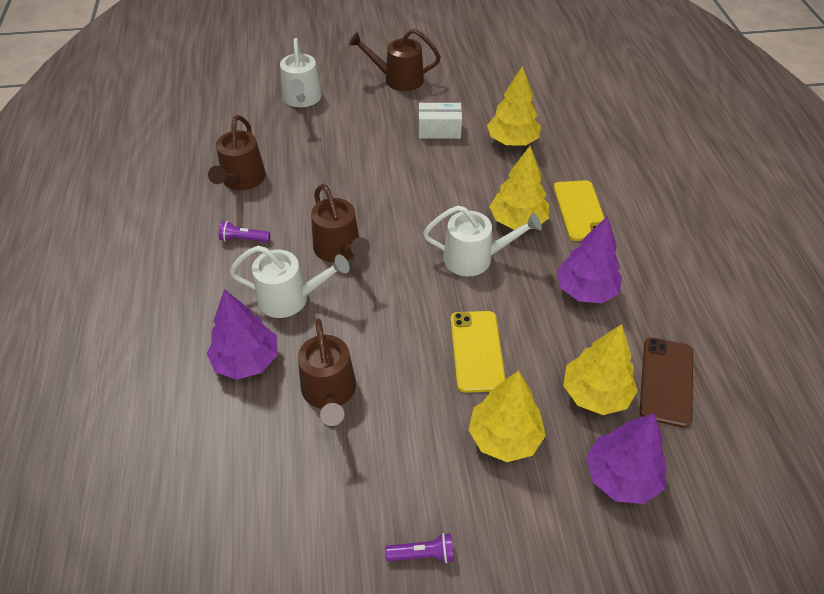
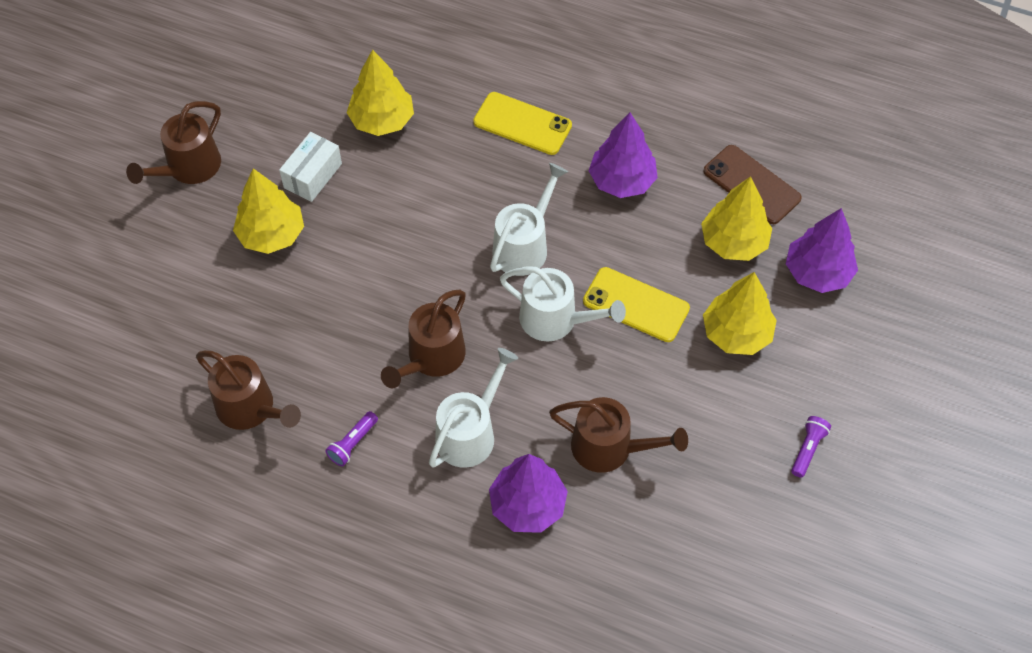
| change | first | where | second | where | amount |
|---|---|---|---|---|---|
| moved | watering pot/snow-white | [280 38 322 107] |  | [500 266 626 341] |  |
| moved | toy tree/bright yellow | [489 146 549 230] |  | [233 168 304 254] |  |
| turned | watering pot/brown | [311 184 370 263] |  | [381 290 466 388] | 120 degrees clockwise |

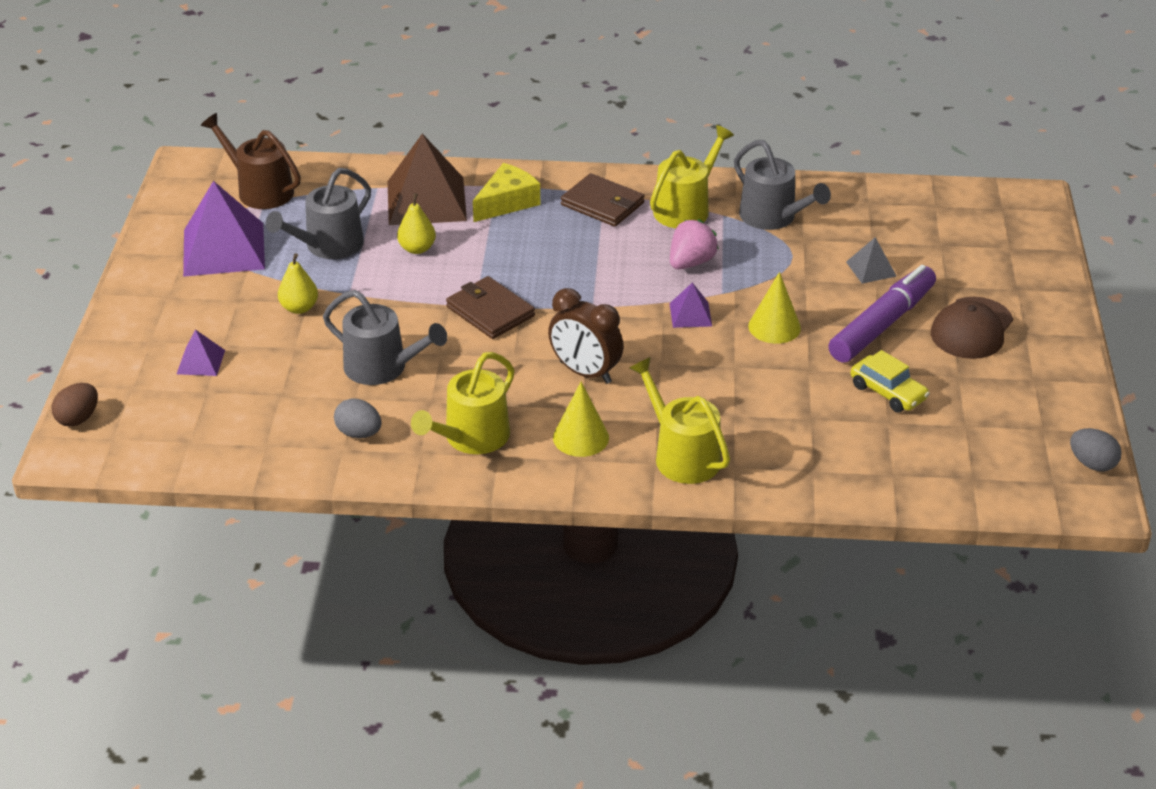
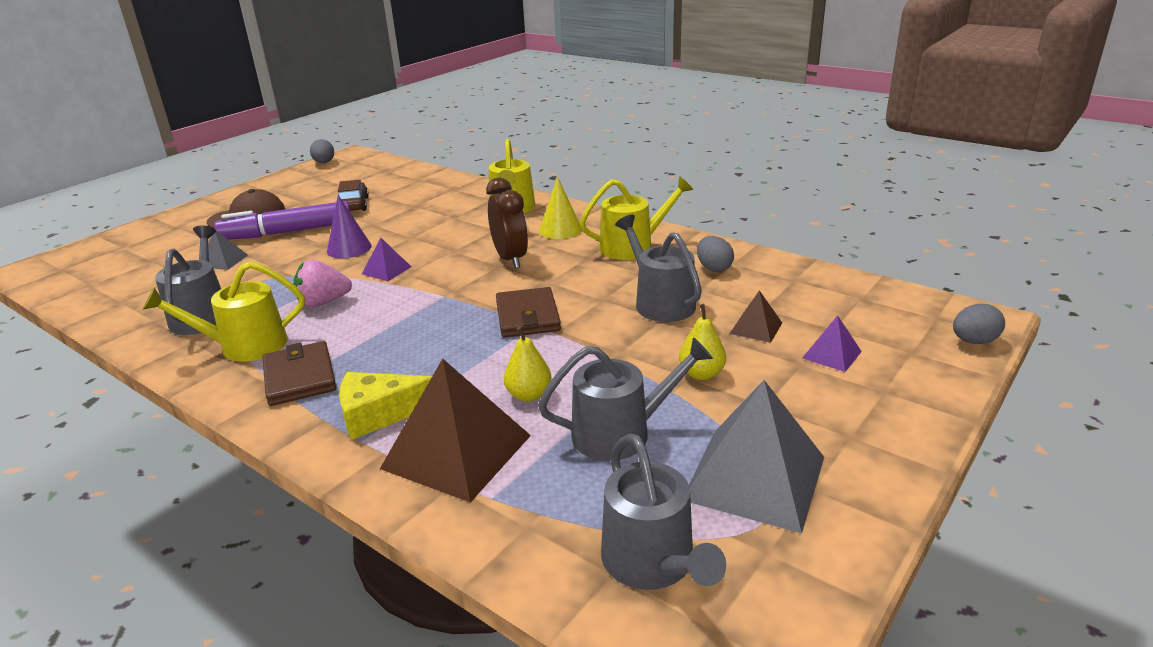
| change | first | where | second | where | amount |
|---|---|---|---|---|---|
| recoloured | watering pot/brown | [201 113 301 209] | watering pot/grey | [601 434 726 590] |  |
| recoloured | pyramid/violet | [183 181 265 277] | pyramid/grey | [689 380 824 534] |  |
| recoloured | solid cone/bright yellow | [748 272 801 344] | solid cone/violet | [327 195 371 258] |  |
| recoloured | toy car/bright yellow | [851 350 930 412] | toy car/brown | [338 180 369 211] |  |
| recoloured | toy egg/brown | [51 383 98 427] | toy egg/grey | [953 304 1005 344] |  |
| added |  |  | pyramid/brown | [730 290 782 343] |  |

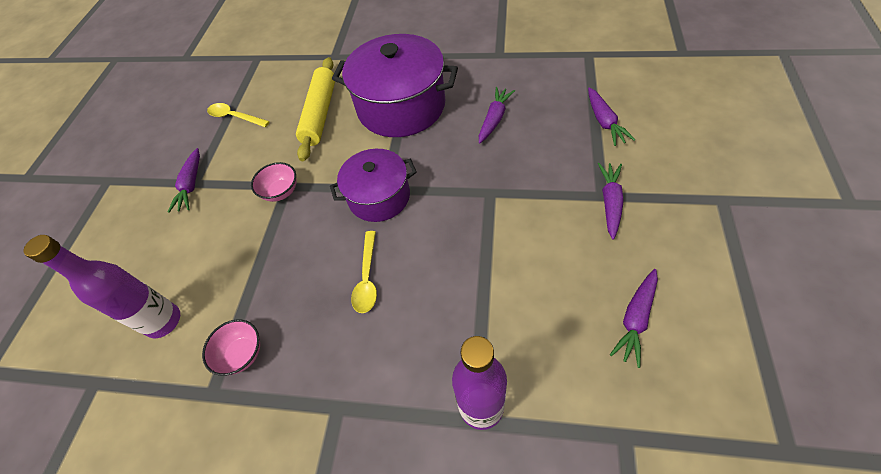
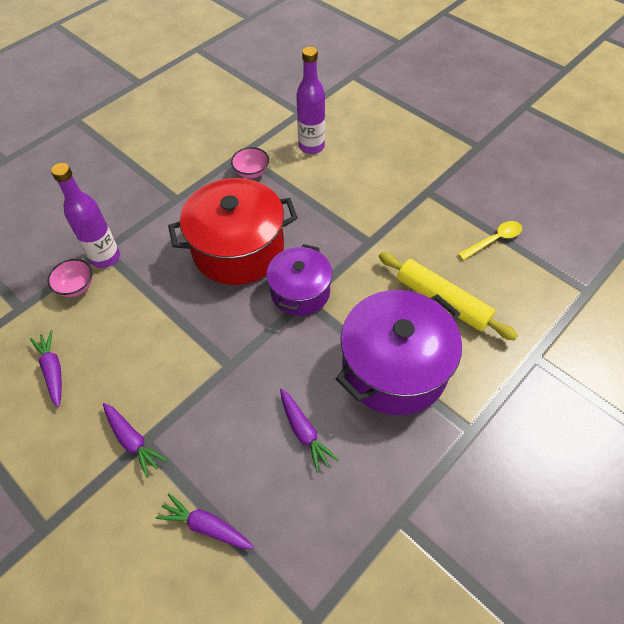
| change | first | where | second | where | amount |
|---|---|---|---|---|---|
| removed | root vegetable/violet | [168 148 200 213] |  |  |  |
| moved | serving bowl/pink | [251 162 296 202] |  | [48 259 92 297] |  |
| replaced | spoon/bright yellow | [351 231 377 313] | pot/scarlet | [168 178 298 285] |  |

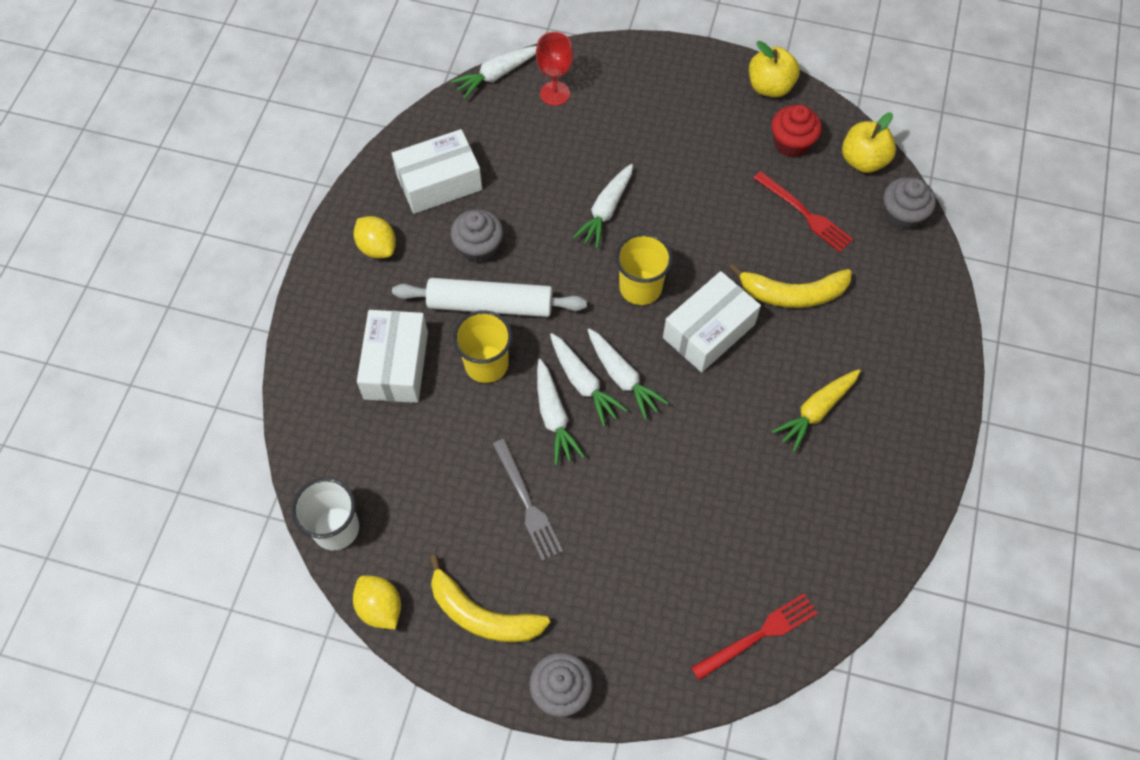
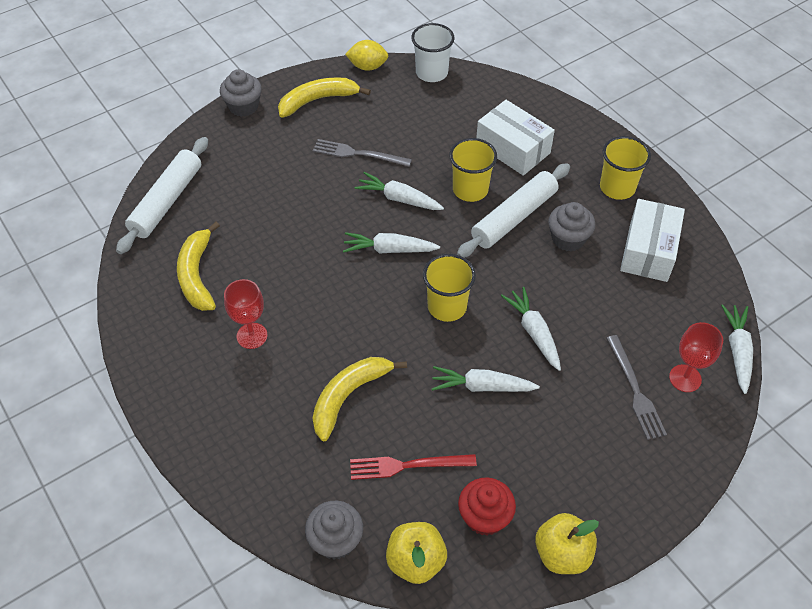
| change | first | where | second | where | amount |
|---|---|---|---|---|---|
| replaced | toy lemon/bright yellow | [354 216 396 259] | cup/bright yellow | [600 136 651 200] |  |
| removed | package/snow-white | [663 271 761 372] |  |  |  |
| moved | root vegetable/snow-white | [550 333 628 427] |  | [432 366 540 392] |  |
| replaced | root vegetable/bright yellow | [772 369 861 452] | chalice/scarlet | [224 279 267 349] |  |
| replaced | table fork/scarlet | [691 593 818 680] | rolling pin/snow-white | [116 137 208 254] |  |
| added |  |  | toy banana/bright yellow | [177 222 220 311] |  |
| added |  |  | table fork/grey | [606 335 667 440] |  |

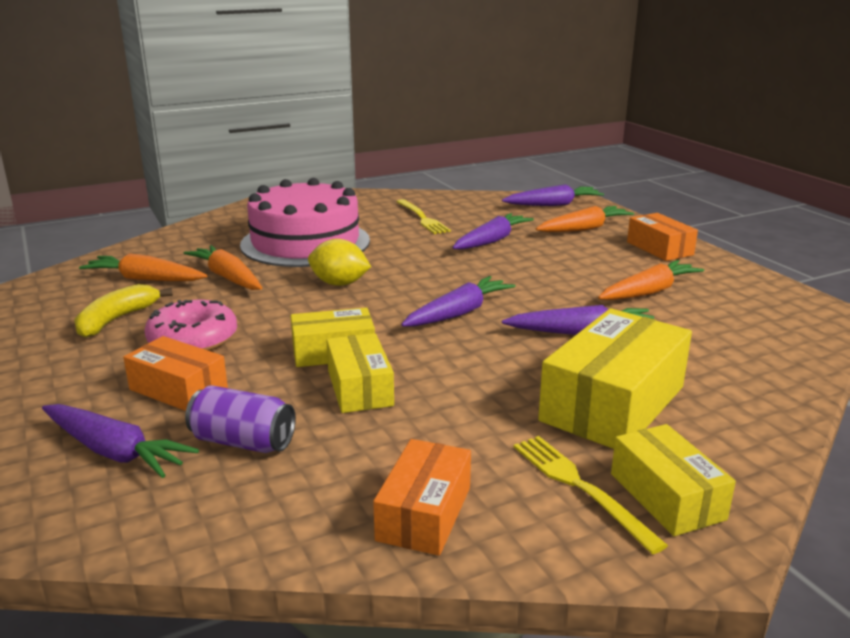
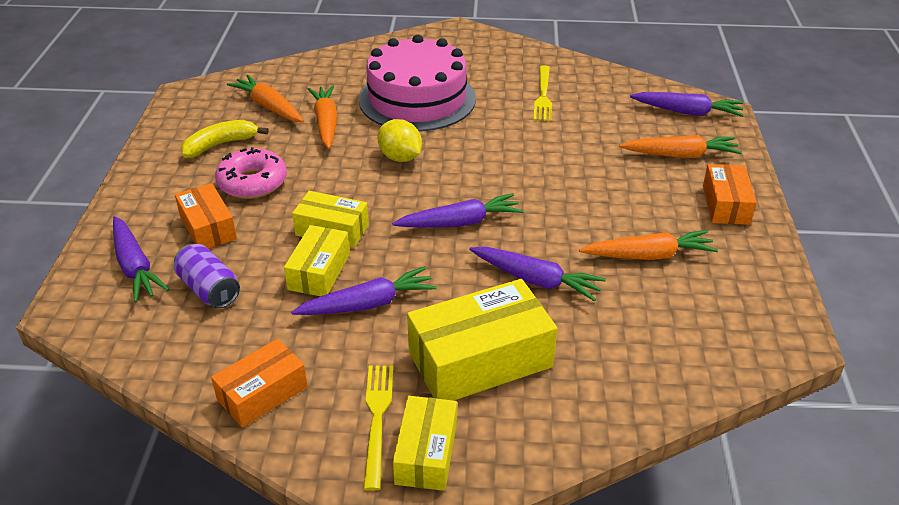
| change | first | where | second | where | amount |
|---|---|---|---|---|---|
| moved | root vegetable/violet | [452 213 534 250] |  | [291 266 437 315] |  |

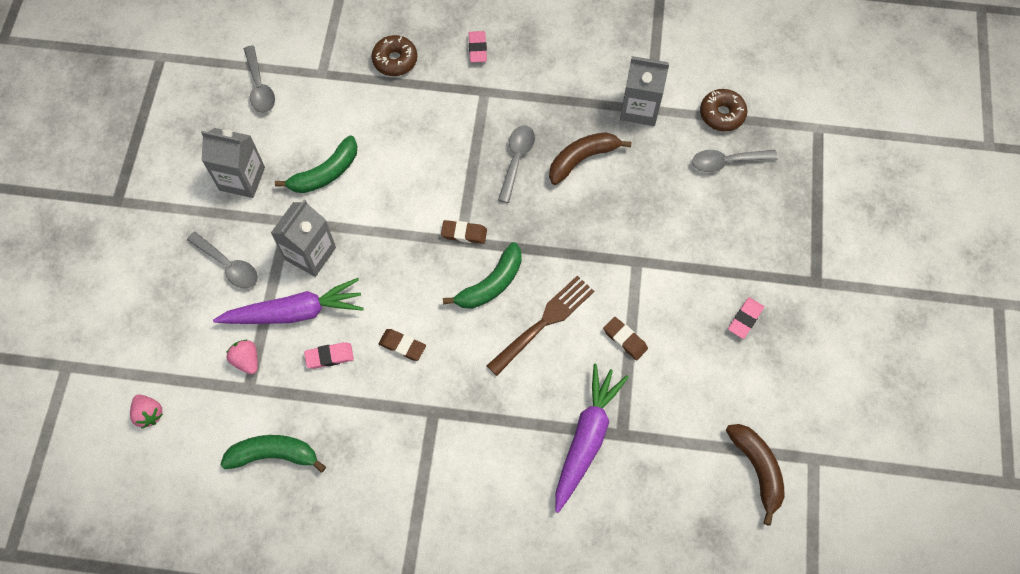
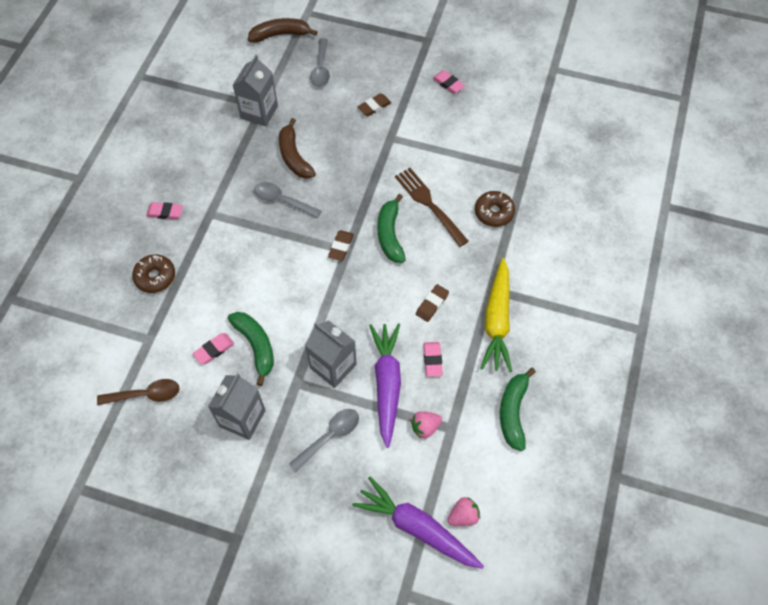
| change | first | where | second | where | amount |
|---|---|---|---|---|---|
| recoloured | spoon/grey | [244 45 275 113] | spoon/brown | [97 379 180 405] |  |
| moved | glazed donut/brown | [700 89 747 131] |  | [475 191 515 227] |  |
| turned | toy banana/leaf-green | [443 242 522 309] |  | [377 194 406 263] | 150 degrees counterclockwise |
| moved | gum eraser/brown | [603 317 648 360] |  | [357 93 391 116] |  |
| moved | root vegetable/violet | [555 364 629 513] |  | [352 477 484 569] |  |
| moved | toy banana/brown | [726 424 785 526] |  | [248 18 317 42] |  |
| added |  |  | root vegetable/bright yellow | [480 258 512 372] |  |
| added |  |  | gum eraser/pink | [193 333 234 364] |  |

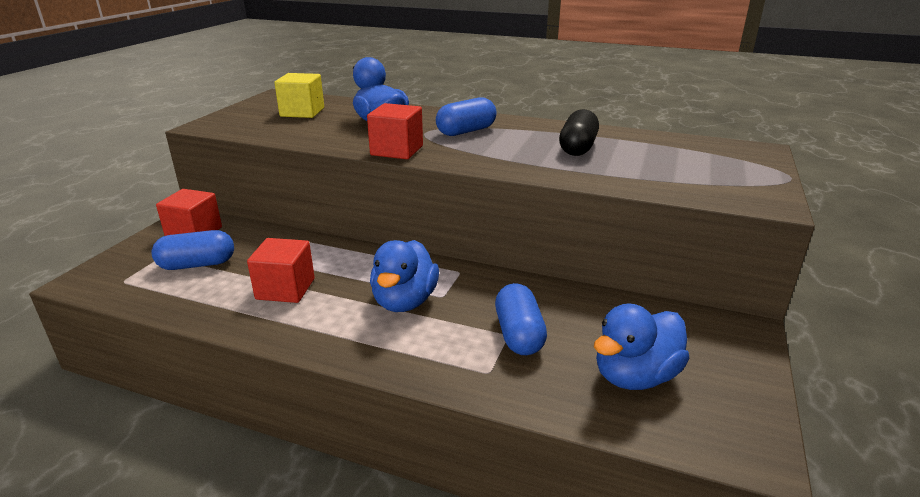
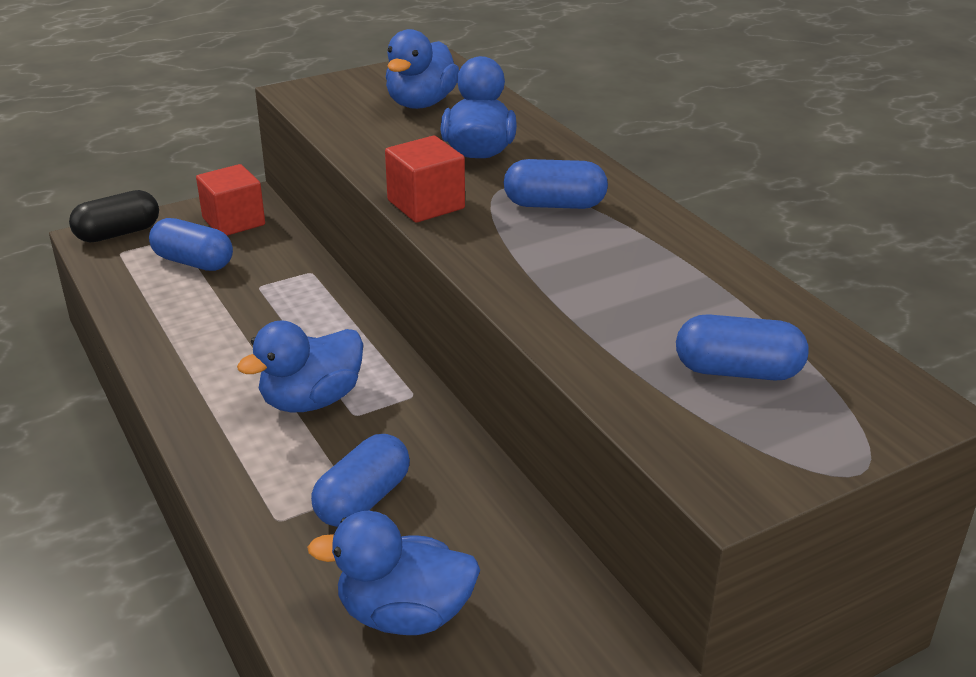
| change | first | where | second | where | amount |
|---|---|---|---|---|---|
| replaced | cube/bright yellow | [275 73 324 118] | rubber duck/cobalt | [386 29 459 109] |  |
| moved | capsule/black | [559 109 599 156] |  | [69 190 159 242] |  |
| removed | cube/scarlet | [247 238 315 303] |  |  |  |
| added |  |  | capsule/cobalt | [676 314 809 381] |  |

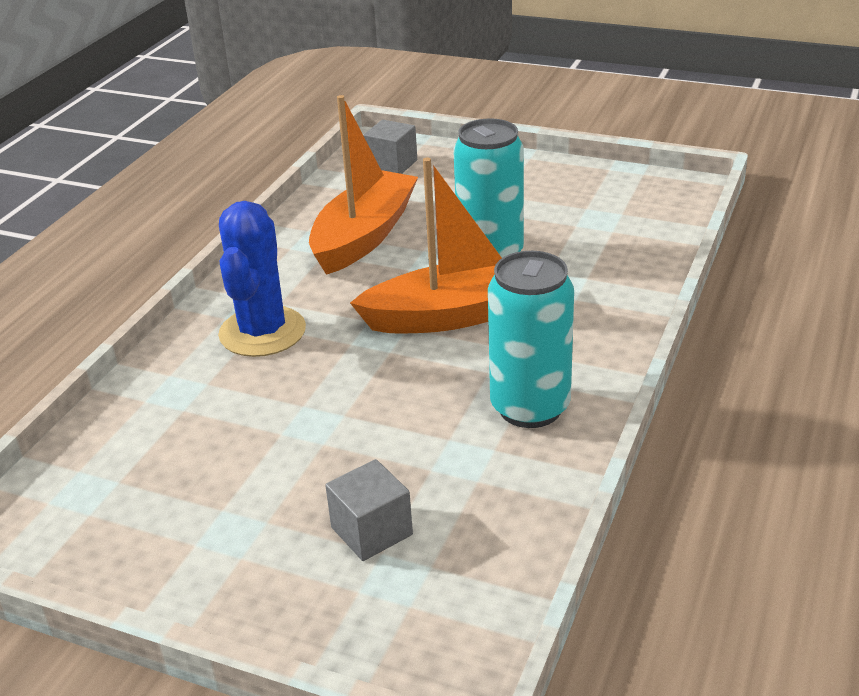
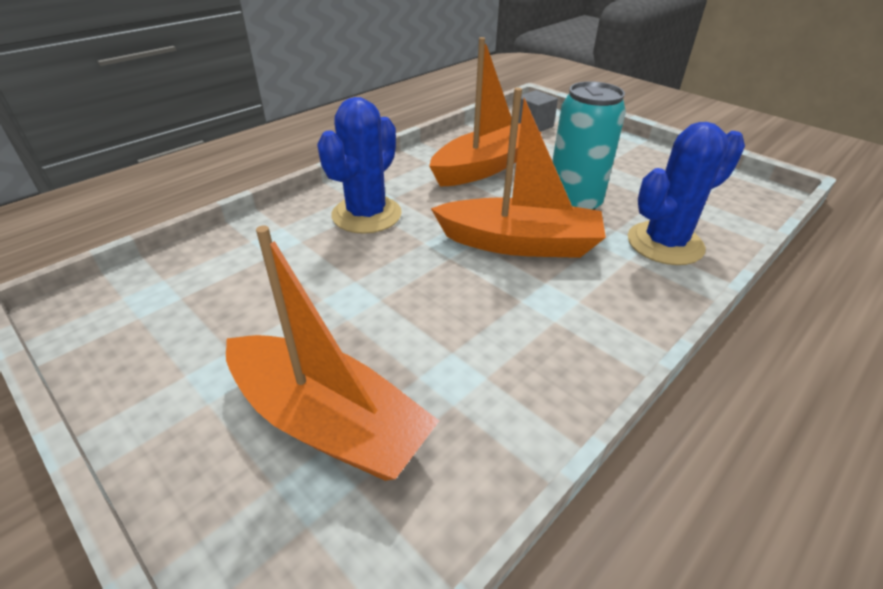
| change | first | where | second | where | amount |
|---|---|---|---|---|---|
| removed | can/turquoise | [488 251 574 428] |  |  |  |
| replaced | cube/grey | [325 459 413 561] | sailboat/orange-coloured | [226 225 439 481] |  |
| added |  |  | saguaro cactus/cobalt | [628 122 745 265] |  |

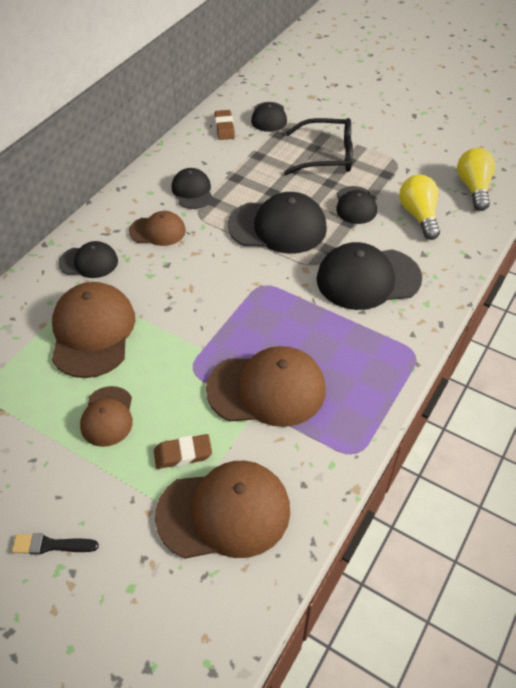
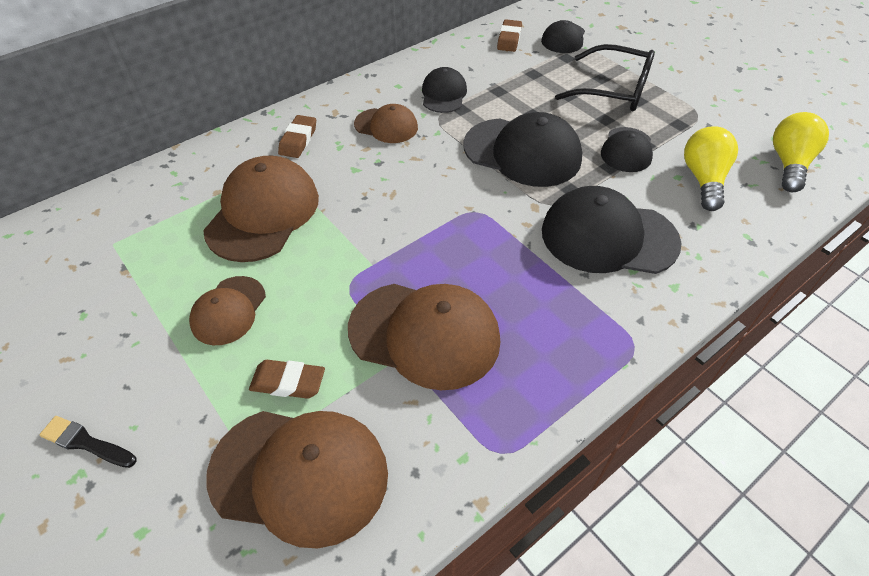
| change | first | where | second | where | amount |
|---|---|---|---|---|---|
| replaced | peaked cap/black | [58 241 118 278] | gum eraser/brown | [278 115 316 158] |  |

